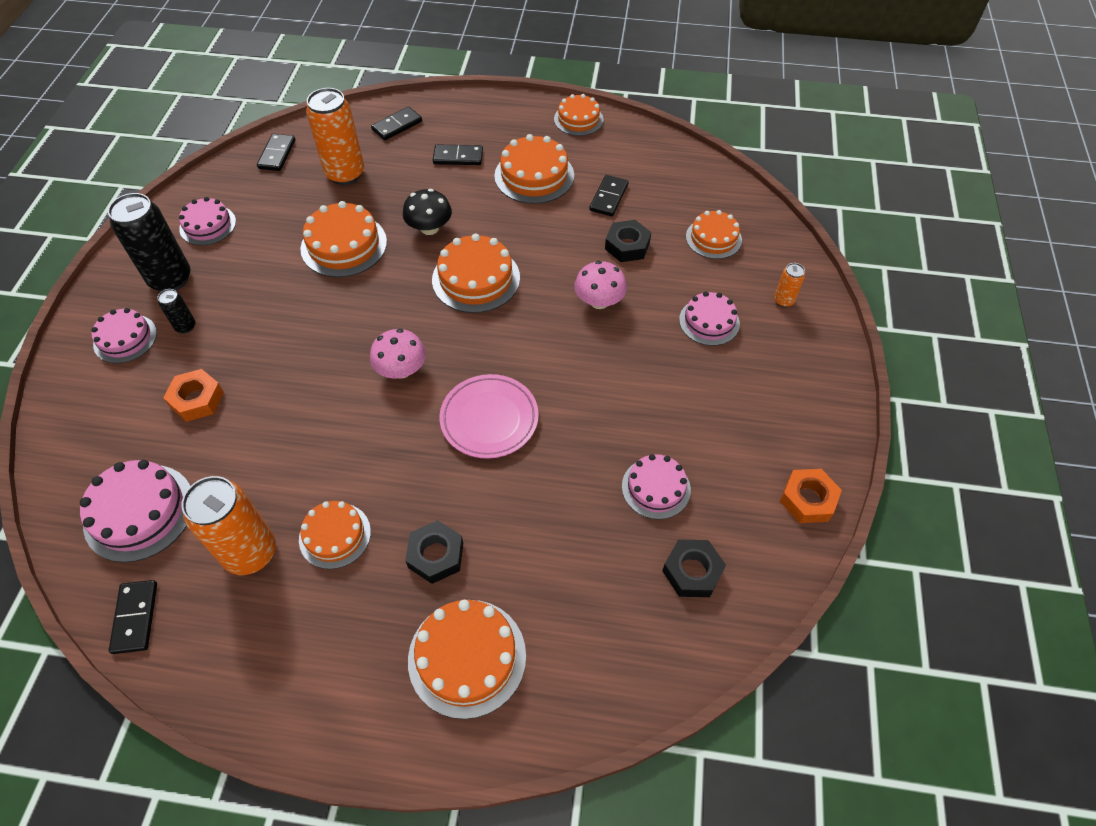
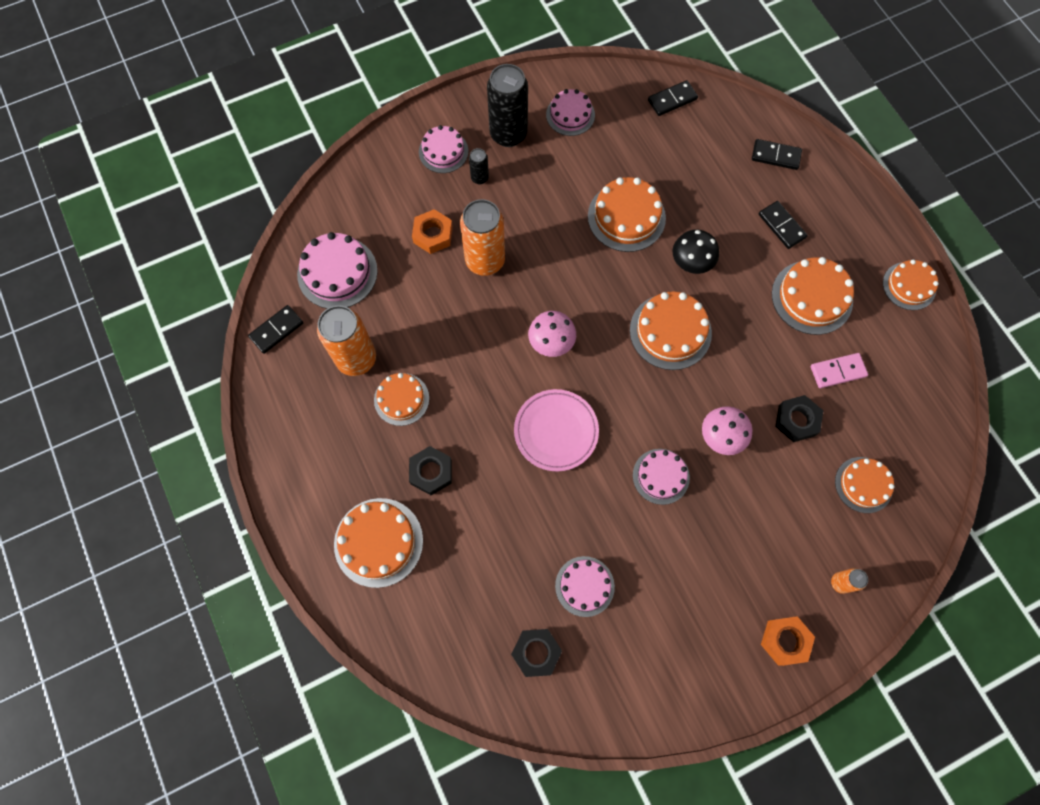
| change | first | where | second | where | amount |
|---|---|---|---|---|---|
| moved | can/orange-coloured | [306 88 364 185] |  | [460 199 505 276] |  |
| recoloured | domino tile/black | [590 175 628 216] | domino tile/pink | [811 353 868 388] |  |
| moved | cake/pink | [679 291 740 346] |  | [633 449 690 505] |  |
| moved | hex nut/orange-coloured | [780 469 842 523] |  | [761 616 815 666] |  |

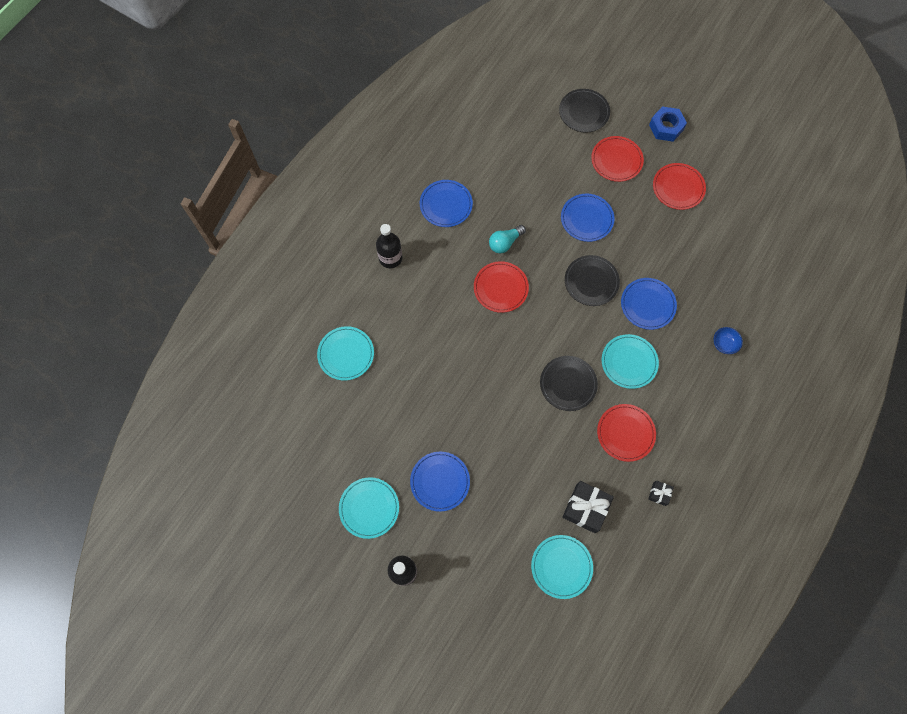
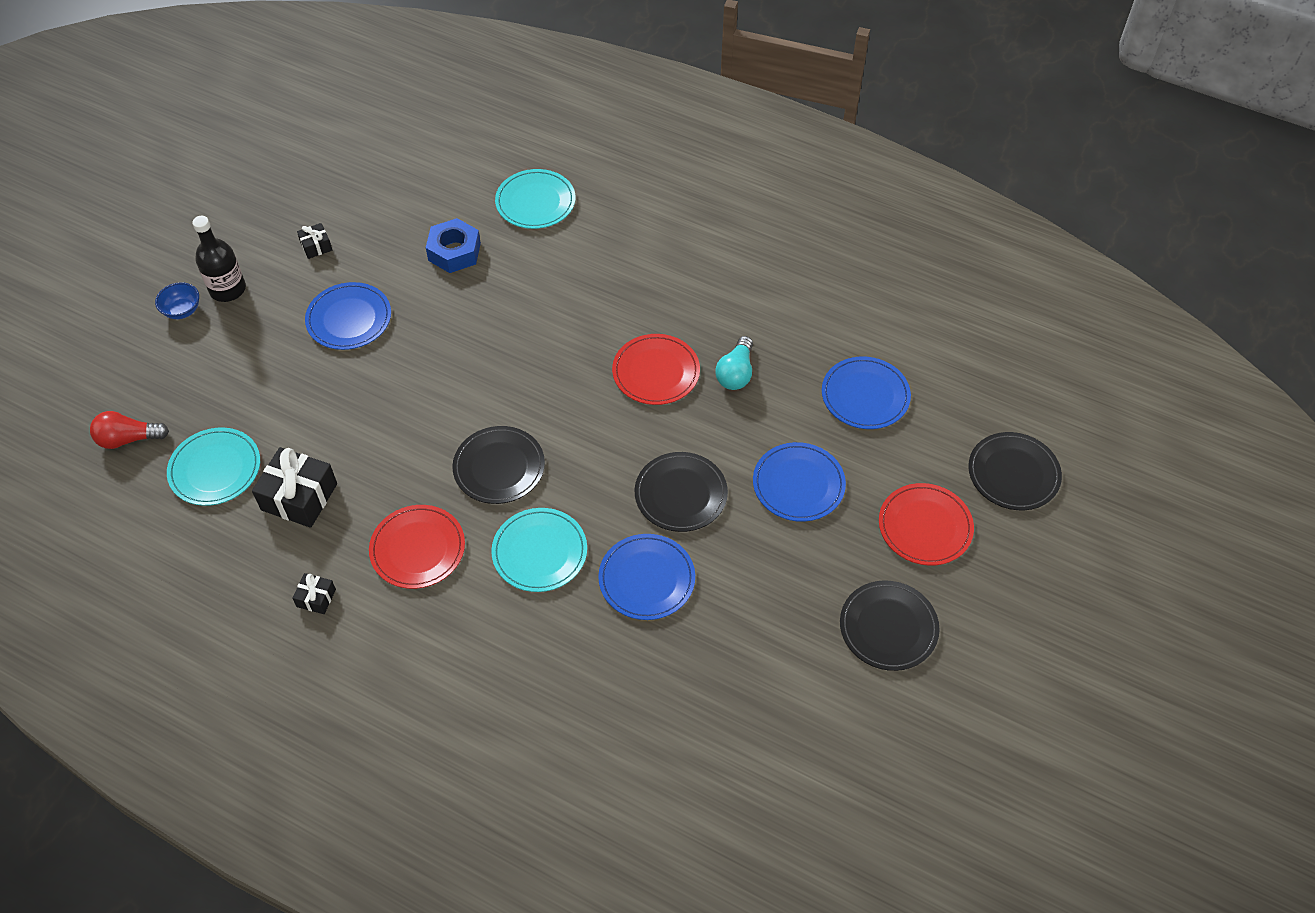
| change | first | where | second | where | amount |
|---|---|---|---|---|---|
| moved | hex nut/cobalt | [649 106 687 142] |  | [426 218 481 273] |  |
| recoloured | dinner plate/scarlet | [653 163 706 210] | dinner plate/black | [840 581 940 671] |  |
| moved | dinner plate/cobalt | [420 180 473 227] |  | [822 357 911 429] |  |
| removed | bottle/black | [376 224 402 268] |  |  |  |
| turned | bulb/turquoise | [489 225 526 254] |  | [715 336 753 390] | 120 degrees counterclockwise |
| moved | serving bowl/cobalt | [714 327 743 354] |  | [155 282 199 319] |  |
| replaced | dinner plate/turquoise | [339 477 399 539] | gift/black | [297 223 332 259] |  |
| added |  |  | bulb/scarlet | [90 411 169 449] |  |

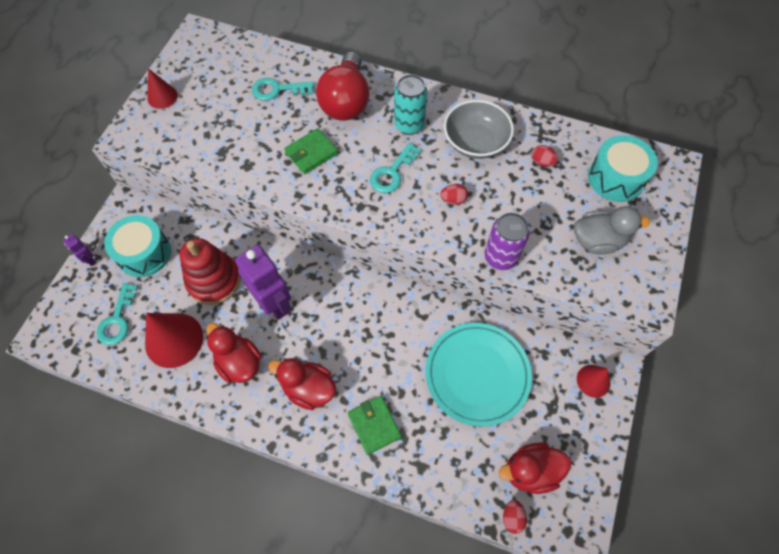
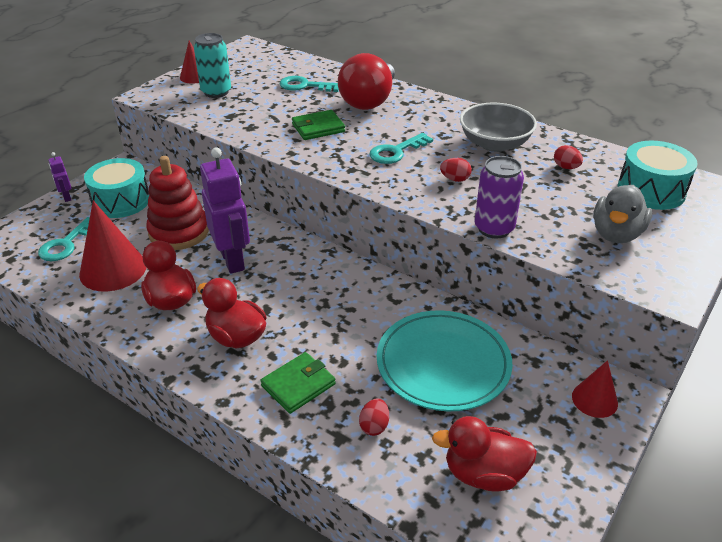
| change | first | where | second | where | amount |
|---|---|---|---|---|---|
| moved | can/turquoise | [394 74 427 135] |  | [194 33 231 98] |  |
| turned | rubber duck/grey | [574 206 650 255] |  | [593 185 652 243] | 105 degrees clockwise |
| turned | billfold/leaf-green | [348 396 402 455] |  | [260 352 336 414] | 60 degrees clockwise |
| moved | toy egg/scarlet | [503 500 527 534] |  | [359 398 389 436] |  |

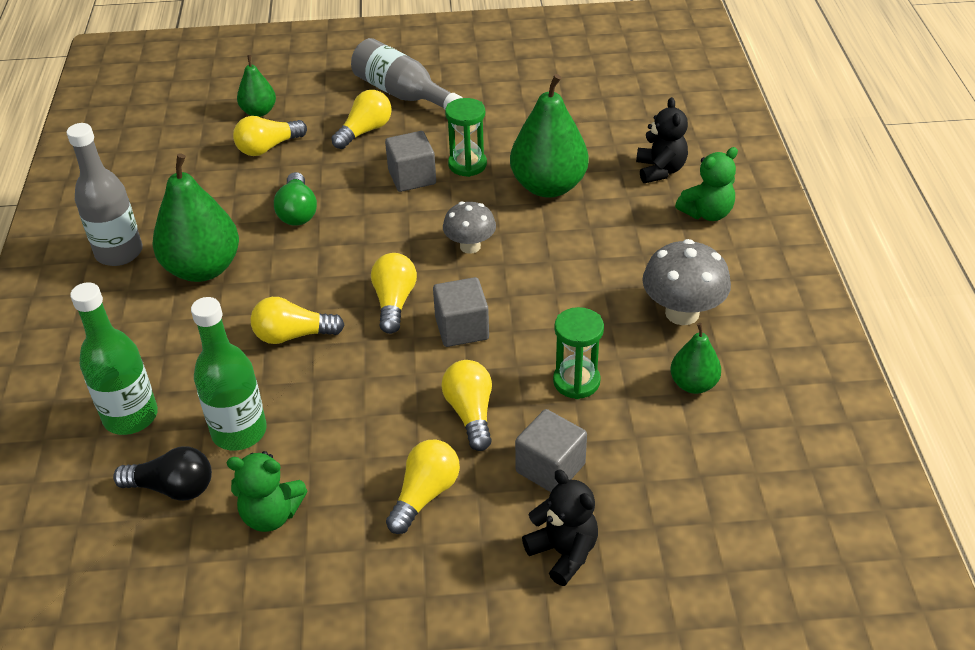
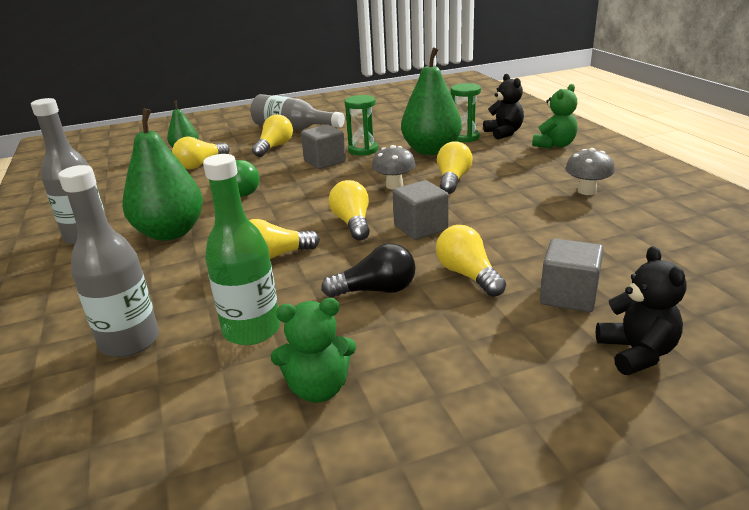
| change | first | where | second | where | amount |
|---|---|---|---|---|---|
| resized | mushroom/grey | [642 239 731 325] |  | [565 148 615 195] | x0.66 |
| recoloured | bottle/leaf-green | [70 282 158 435] | bottle/grey | [58 165 159 357] |  |
| moved | sand timer/leaf-green | [553 307 604 399] |  | [451 83 481 142] |  |
| removed | pear fruit/leaf-green | [670 323 721 394] |  |  |  |
| moved | bulb/bright yellow | [386 439 460 534] |  | [437 141 473 194] |  |
| moved | bulb/black | [113 446 212 501] |  | [321 243 416 298] |  |
| turned | teddy/black | [522 469 598 586] |  | [596 246 687 375] | 45 degrees clockwise |

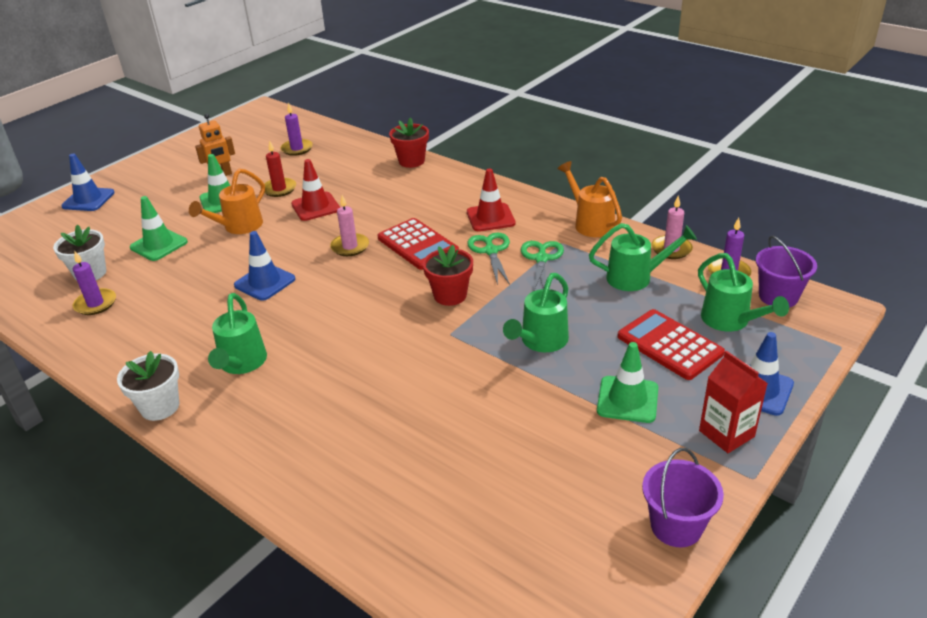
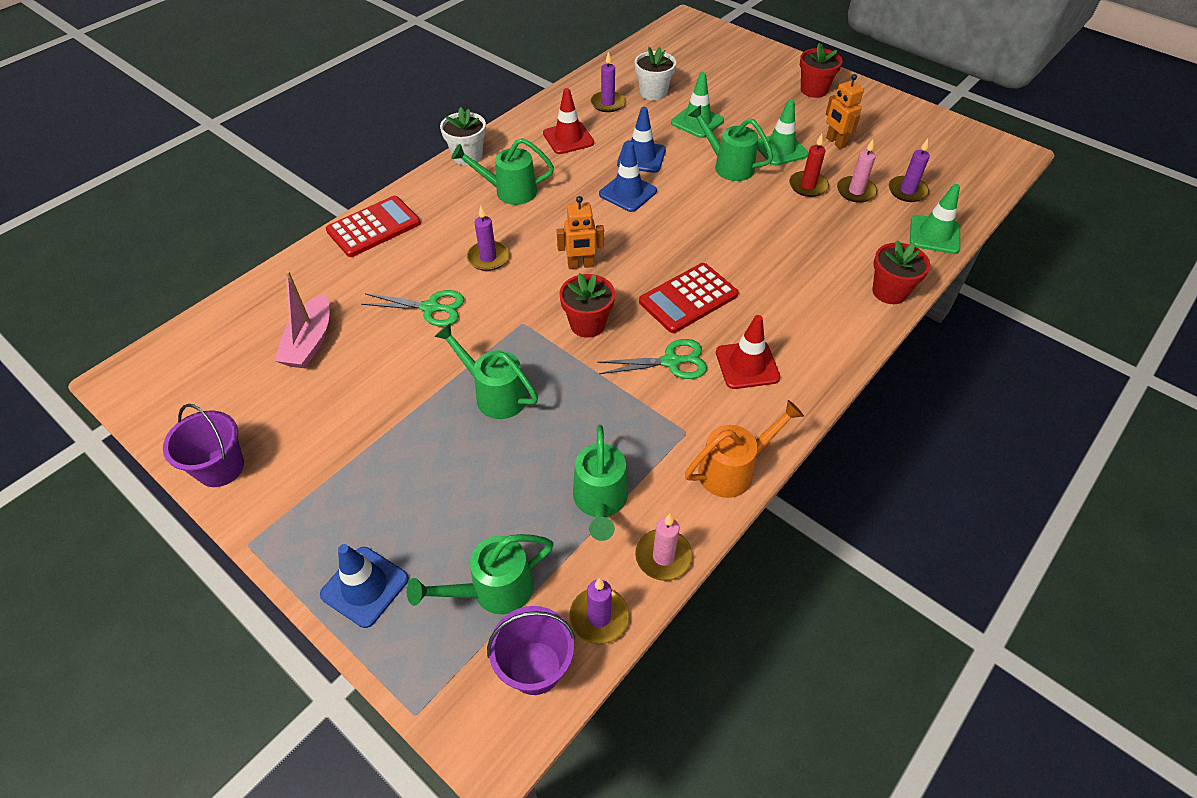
| change | first | where | second | where | amount |
|---|---|---|---|---|---|
| moved | safety cone/cobalt | [61 154 115 211] |  | [617 107 666 173] |  |
| moved | safety cone/scarlet | [291 159 340 221] |  | [543 88 594 154] |  |
| recoloured | watering pot/orange-coloured | [189 169 265 234] | watering pot/leaf-green | [688 105 773 181] |  |
| moved | pillar candle/pink | [330 195 369 256] |  | [837 139 877 202] |  |
| moved | pair of scissors/leaf-green | [521 241 564 291] |  | [361 290 465 327] |  |
| moved | calculator/scarlet | [617 309 725 380] |  | [326 196 421 257] |  |
| moved | safety cone/leaf-green | [597 342 658 423] |  | [910 184 960 254] |  |
| removed | juice carton/scarlet | [699 350 768 453] |  |  |  |
| added |  |  | potted plant/scarlet | [800 43 843 98] |  |
| added |  |  | toy robot/orange-coloured | [557 196 604 269] |  |
| added |  |  | pillar candle/violet | [467 205 509 271] |  |
| added |  |  | sailboat/pink | [275 271 329 368] |  |

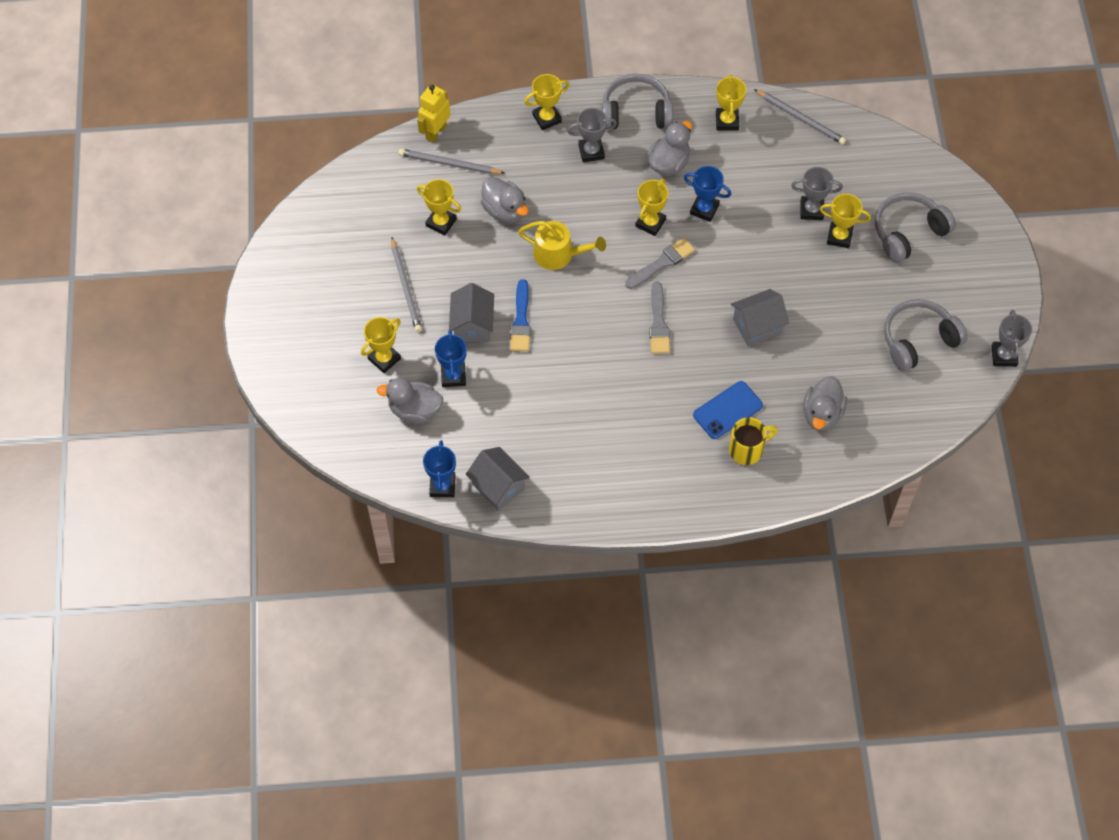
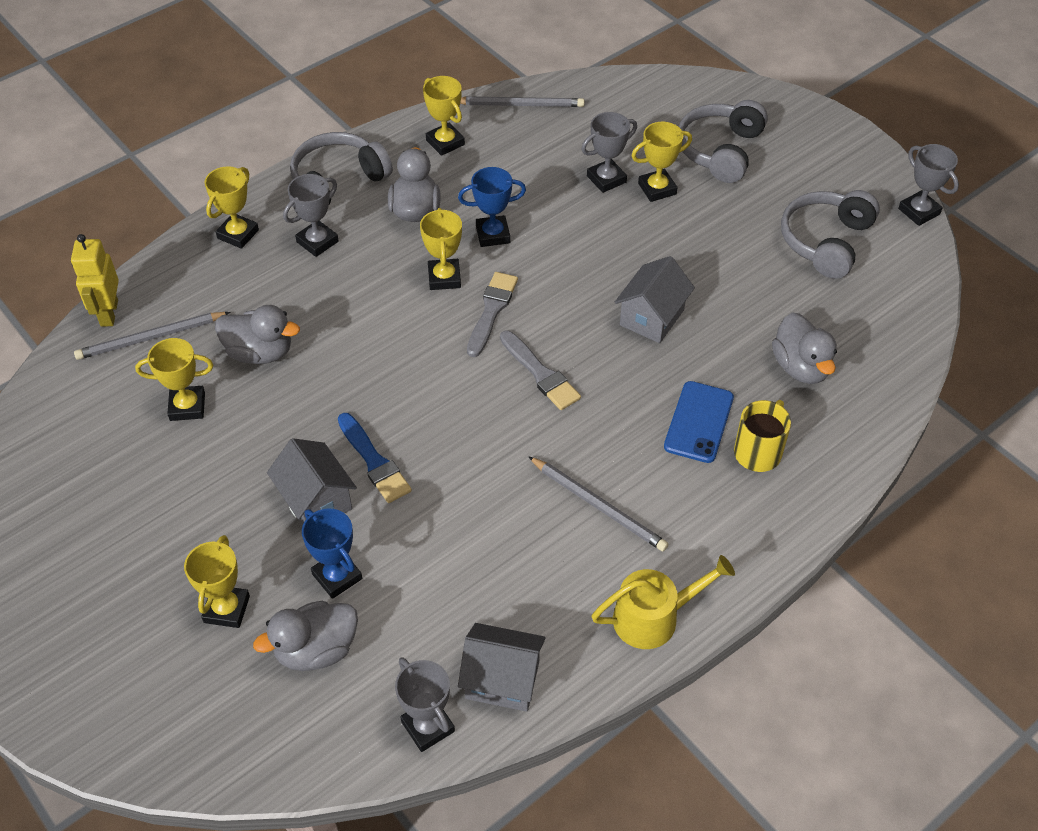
| change | first | where | second | where | amount |
|---|---|---|---|---|---|
| moved | watering pot/bright yellow | [518 221 606 270] |  | [591 555 735 649] |  |
| moved | wooden pencil/grey | [391 238 422 332] |  | [528 456 668 551] |  |
| recoloured | award cup/cobalt | [423 440 456 497] | award cup/grey | [395 657 455 752] |  |

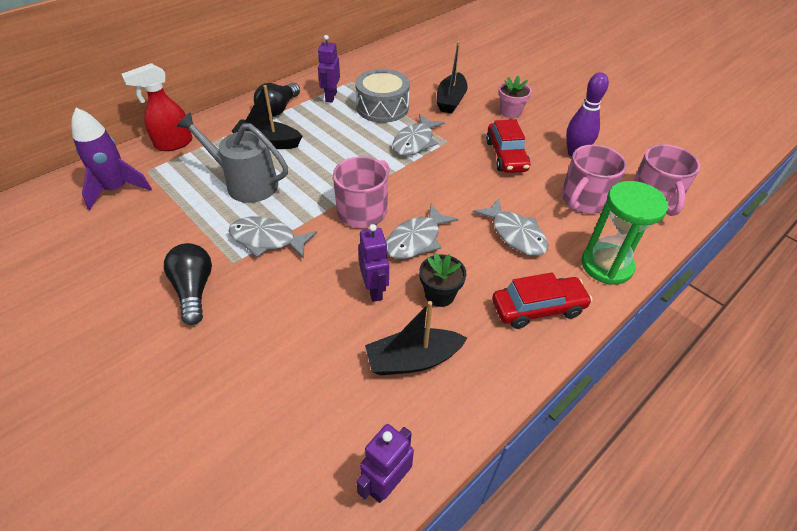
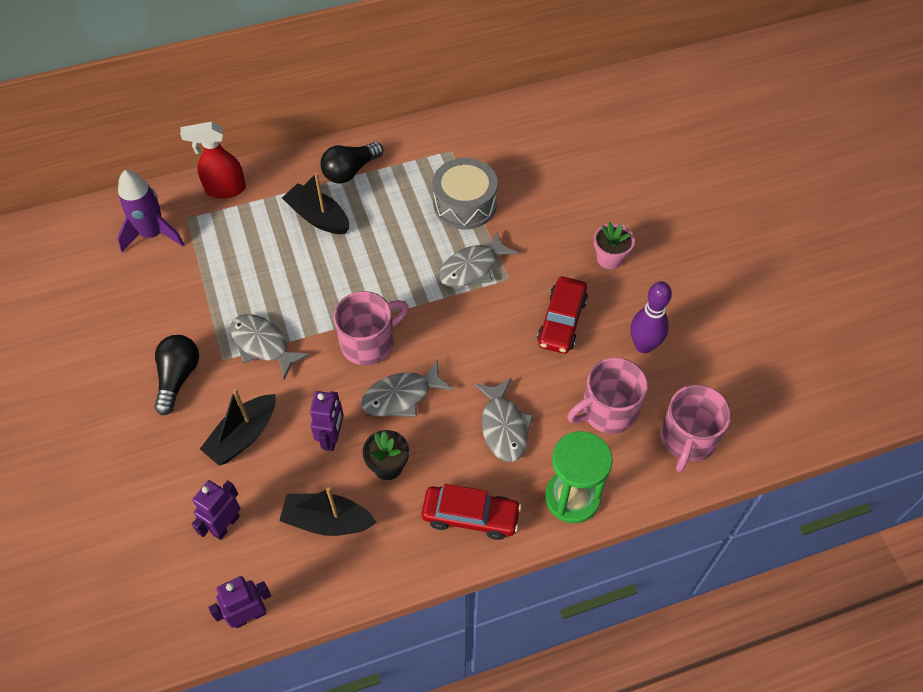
| change | first | where | second | where | amount |
|---|---|---|---|---|---|
| moved | toy robot/violet | [318 35 340 103] |  | [192 480 241 540] |  |
| moved | sailboat/black | [436 41 468 114] |  | [200 388 276 465] |  |
| removed | watering pot/grey | [177 112 288 203] |  |  |  |

